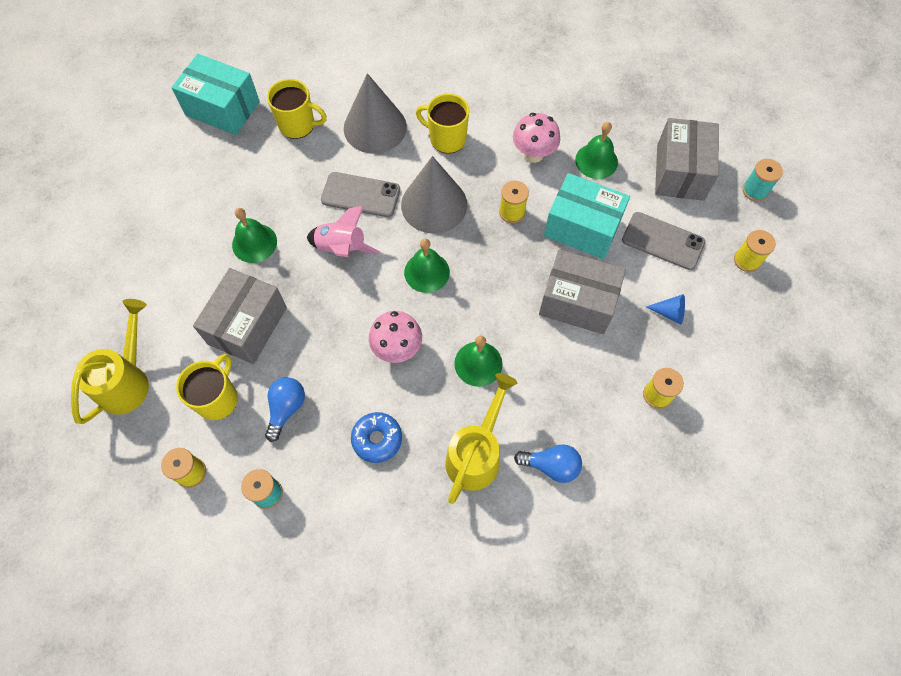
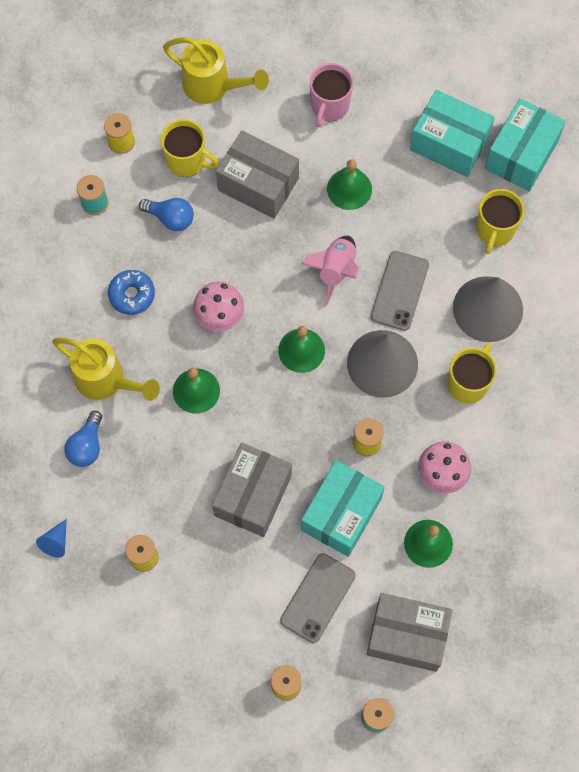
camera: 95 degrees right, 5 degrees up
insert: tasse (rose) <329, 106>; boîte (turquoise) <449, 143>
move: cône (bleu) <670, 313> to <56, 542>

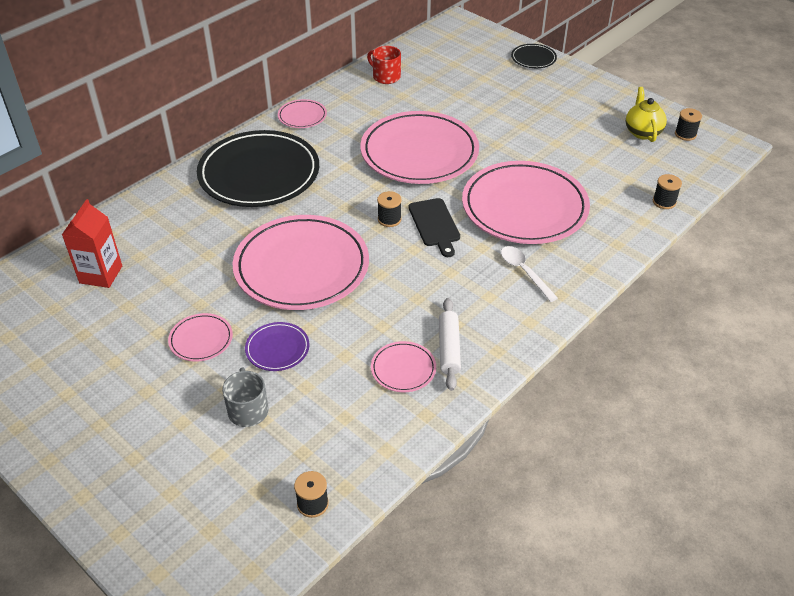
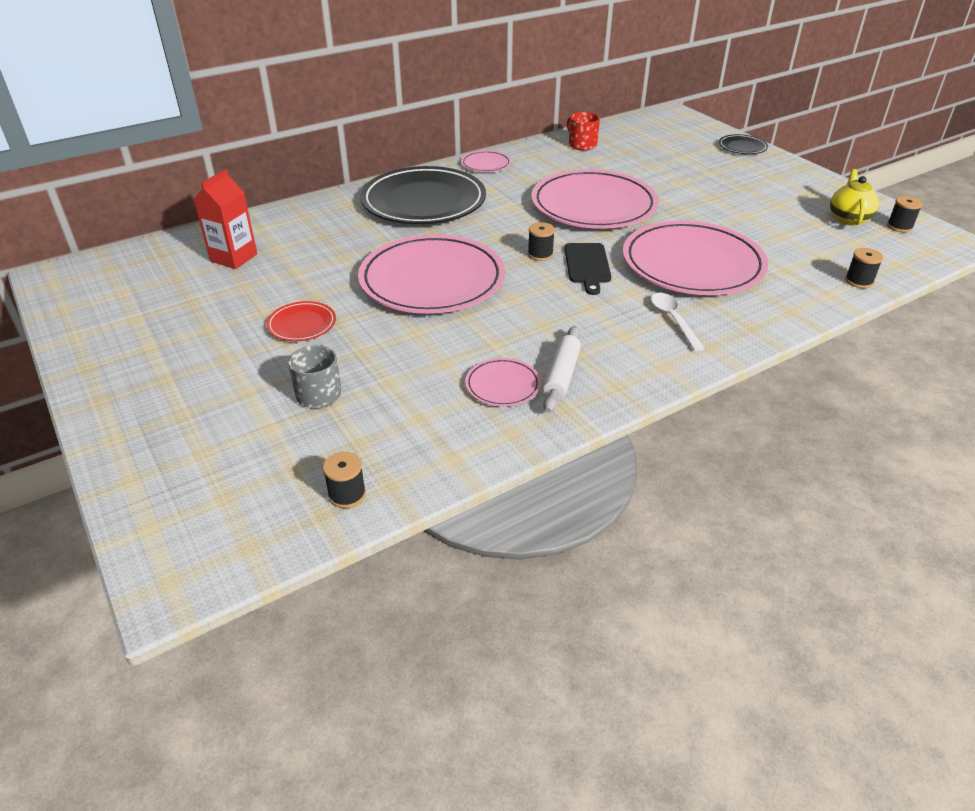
camera: 15 degrees right, 5 degrees down
delete: assiette (violet) <277, 349>
recolor: assiette (rose) <201, 339> to assiette (rouge) <302, 324>

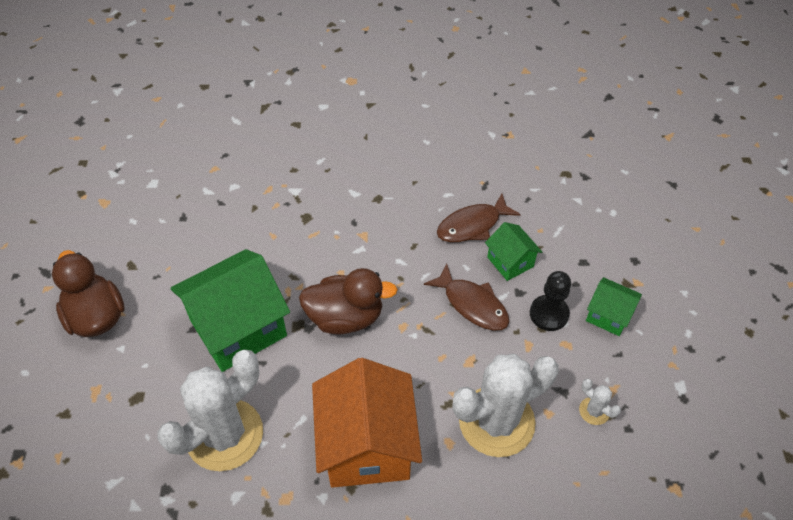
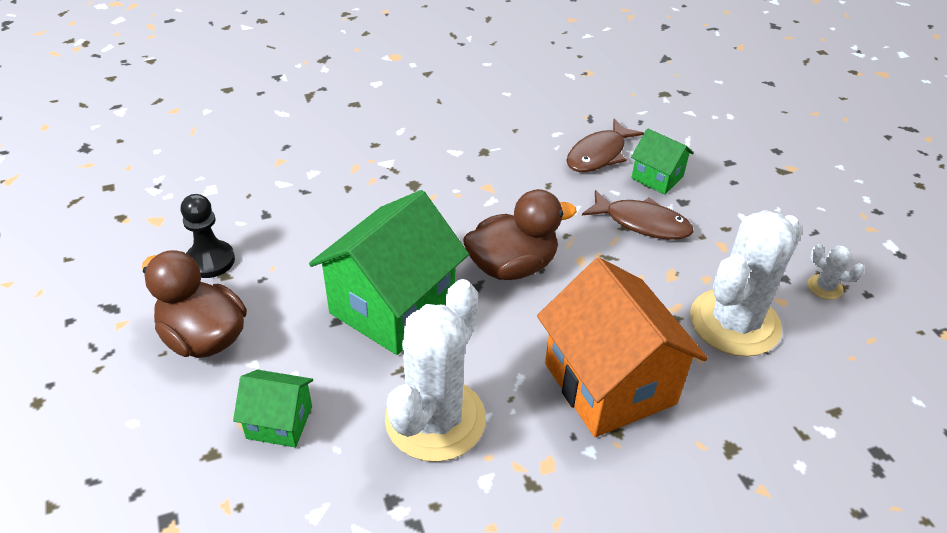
camera: 20 degrees left, 10 degrees down
move: pion (noir) <549, 314> to <210, 261>; maison (vert) <608, 315> to <279, 422>

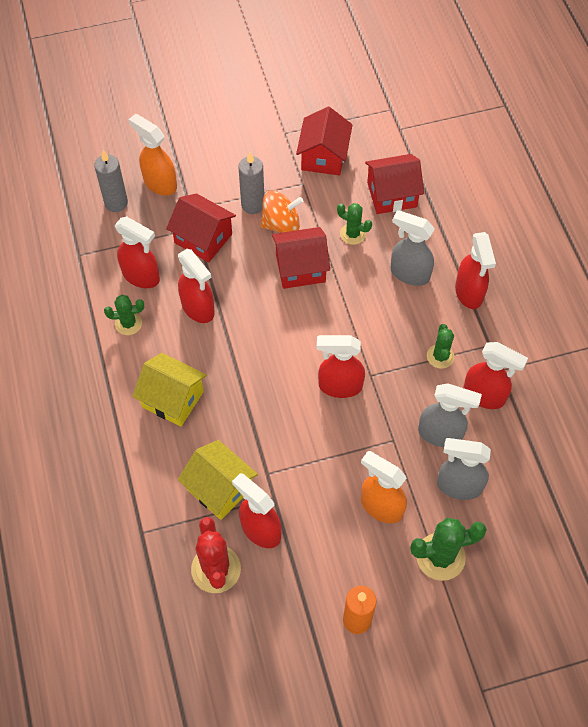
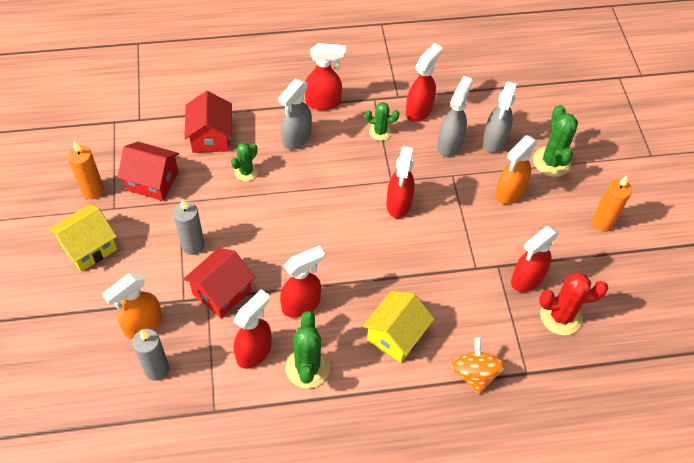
camera: 85 degrees left, 5 degrees down
delete: maison (rouge) <300, 268>
insert: bougie (orange) <93, 190>
move: maison (jaune) <219, 488> to <89, 247>; toupie (orange) <281, 224> to <474, 374>
resize: cactus (vert) <128, 323> = <307, 368> x1.63

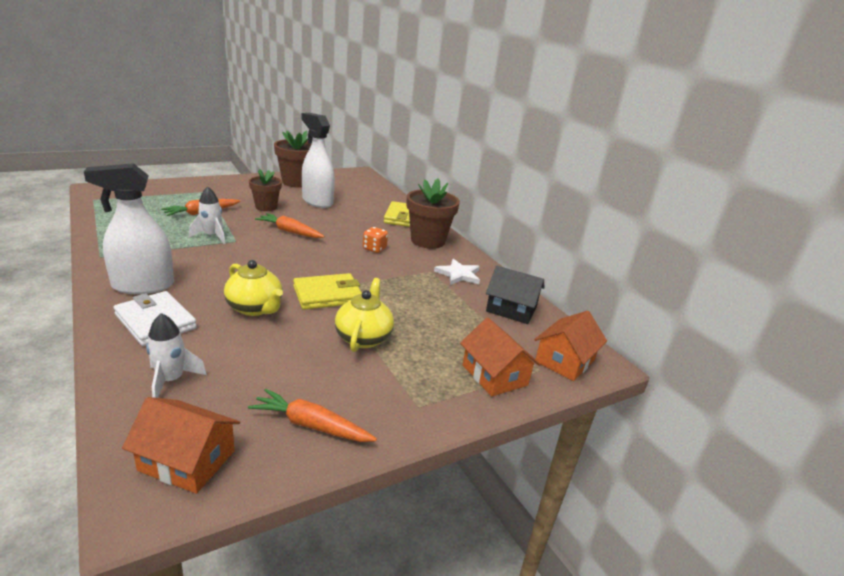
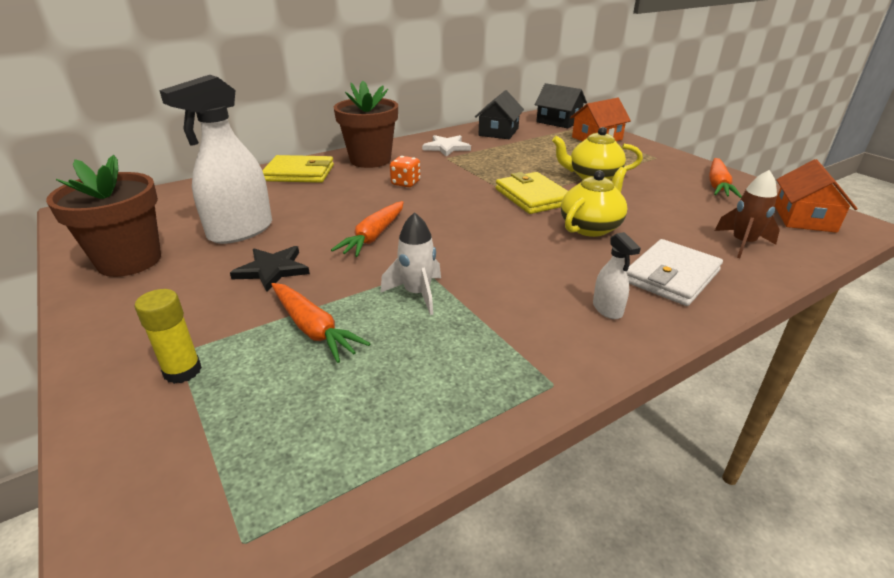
camera: 90 degrees left, 5 degrees up
insert: bâton de colle (jaune) <182, 371>
replace: pot de fleurs (marron) <266, 207> to étoile (noir) <272, 270>
recolor: maison (orange) <564, 361> to maison (noir) <558, 121>; fusée (blanc) <171, 380> to fusée (marron) <742, 243>
resize: vaporisateur (blanc) <143, 286> = <607, 309> x0.45

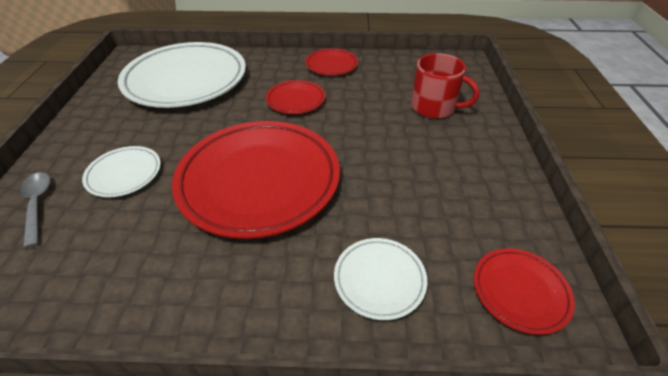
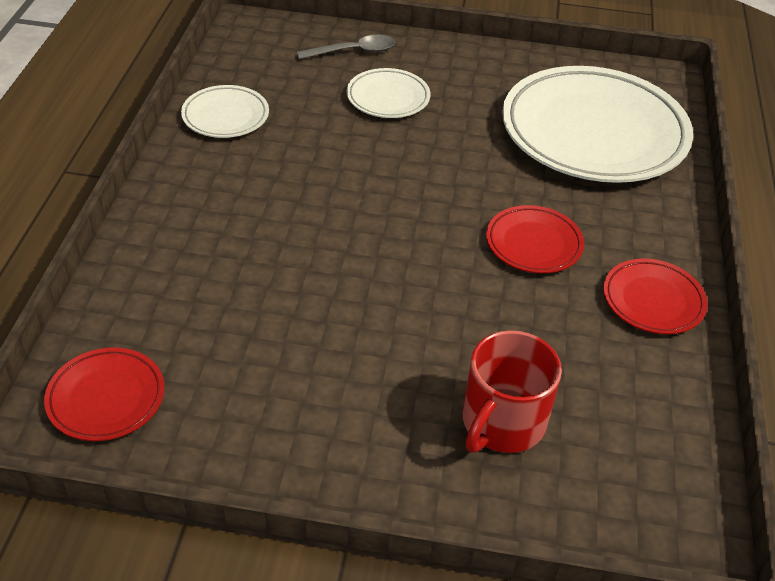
camera: 95 degrees right, 0 degrees up
delete: assiette (rouge) <259, 181>
move: assiette (blanc) <379, 280> to <225, 116>

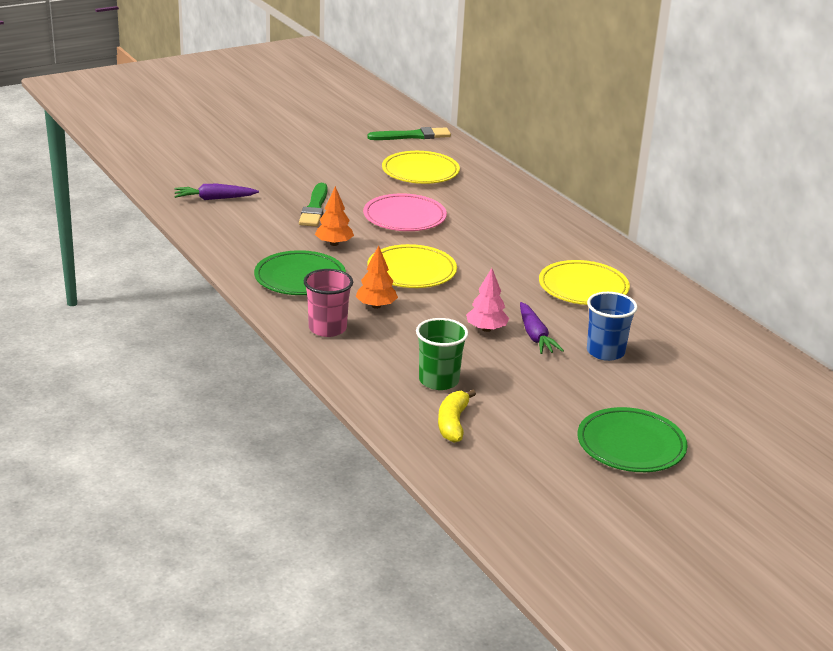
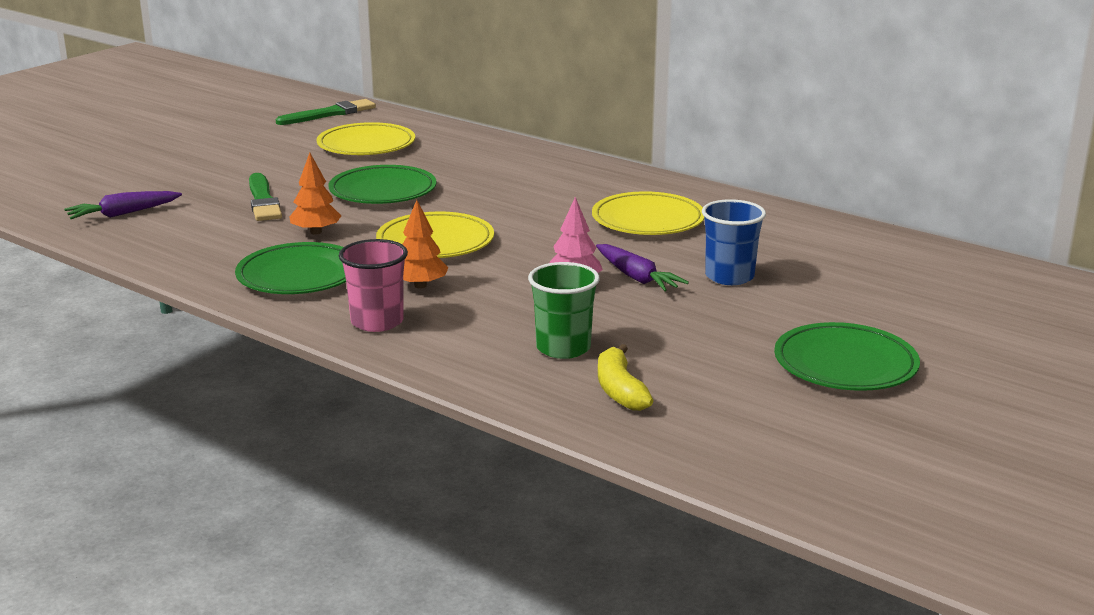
camera: 20 degrees left, 5 degrees down
recolor: assiette (rose) <404, 217> to assiette (vert) <383, 191>

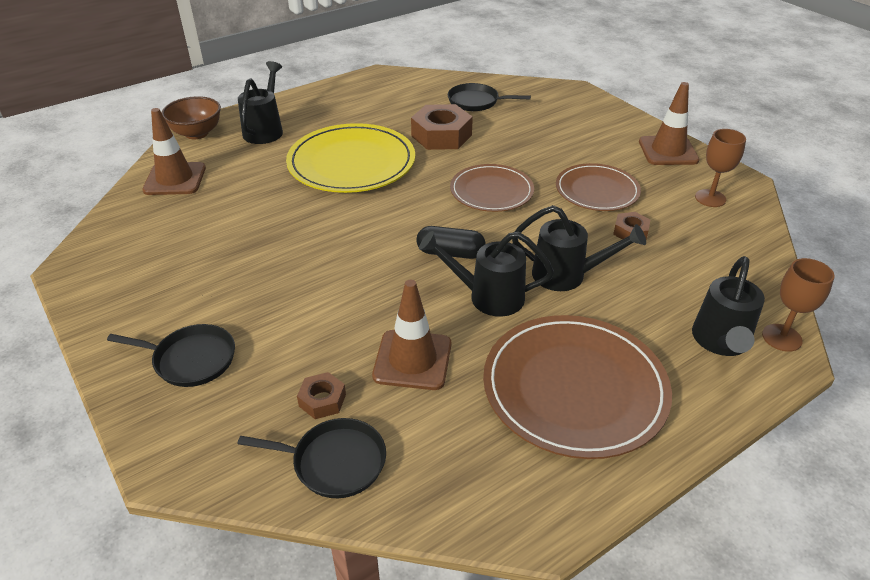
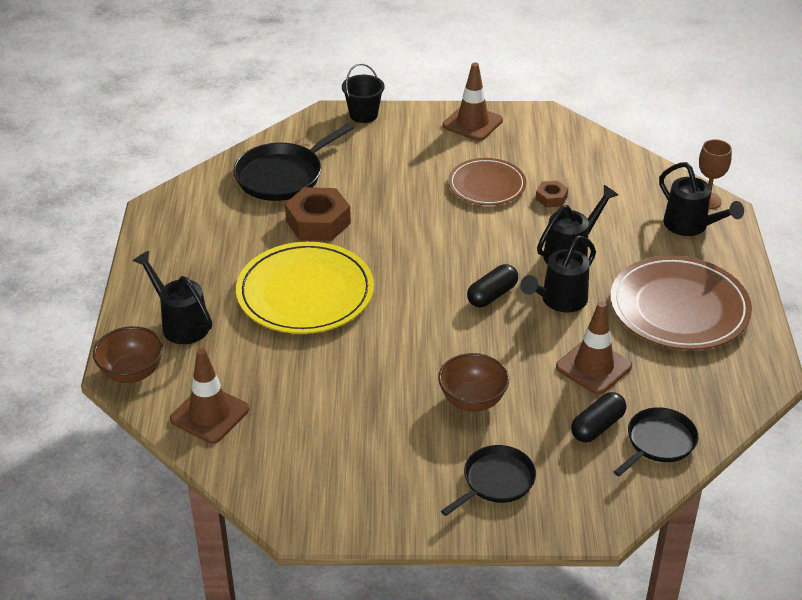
camera: 55 degrees left, 0 degrees up
delete: assiette (marron) <491, 191>; verre à pied (marron) <710, 198>
insert: seau (noir) <363, 115>; bol (marron) <472, 400>
replace: écrou (marron) <322, 400> to gélule (noir) <597, 427>
resize: poêle (noir) <476, 102> = <283, 176> x1.55

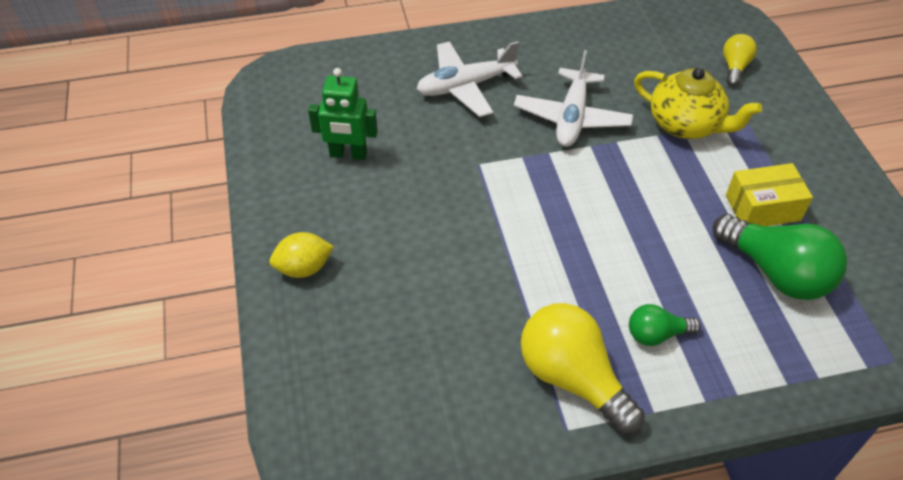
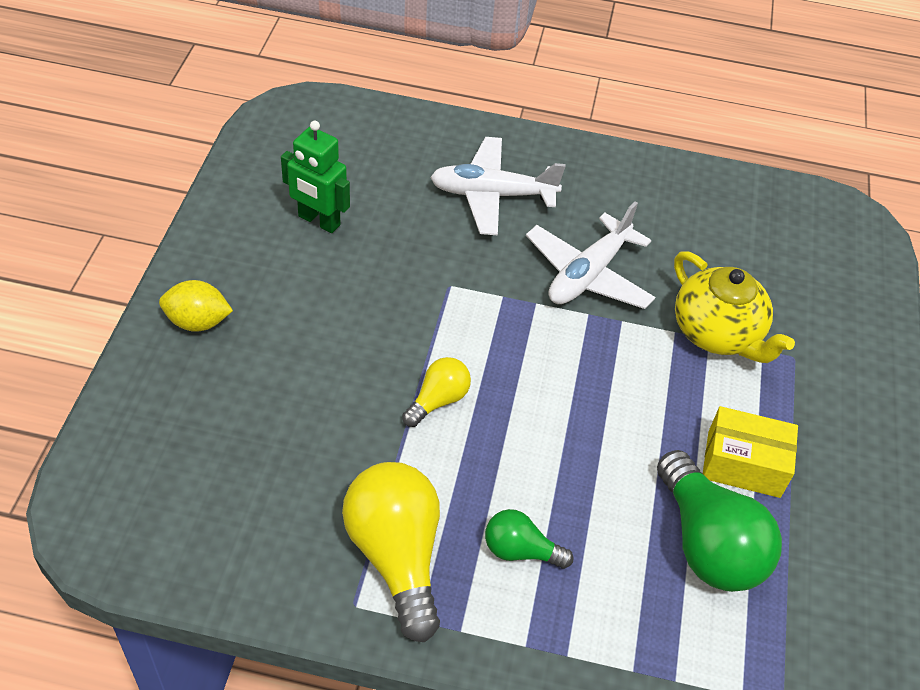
camera: 20 degrees right, 0 degrees up
move: ampoule (jaune) <734, 67> to <438, 400>

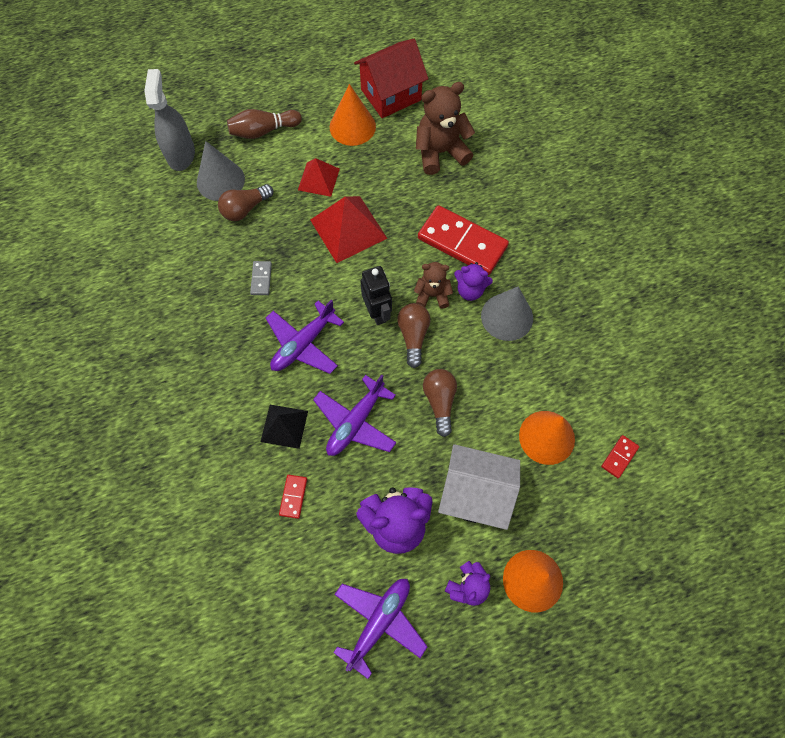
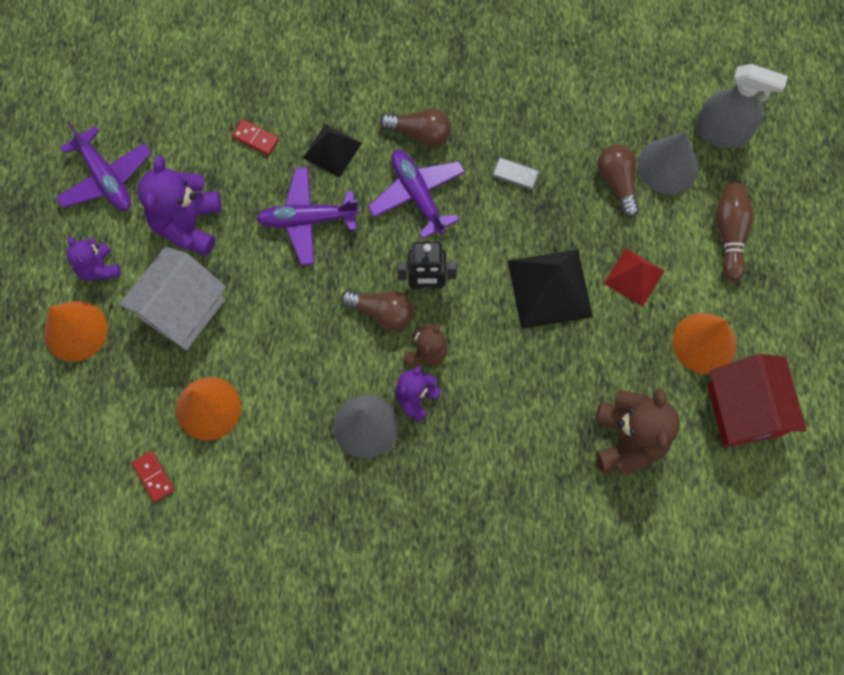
camera: 110 degrees right, 5 degrees up
delete: domino (rouge) <462, 242>
move: ampoule (marron) <440, 402> to <420, 133>
recolor: pyramide (rouge) <348, 228> to pyramide (noir) <550, 288>
rotate: avion (violet) <355, 422> = <307, 219> 60 degrees counterclockwise

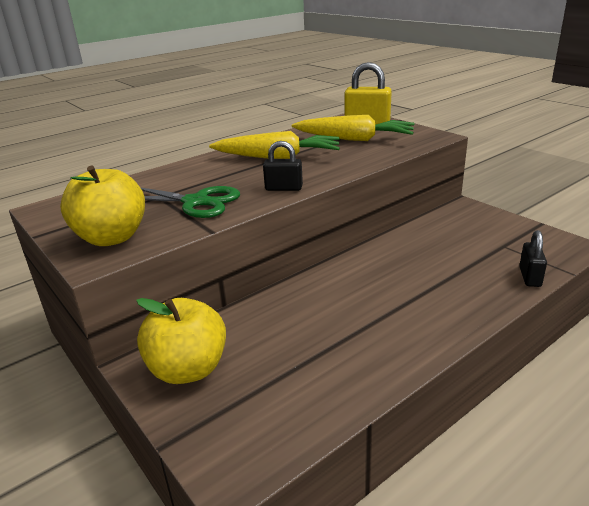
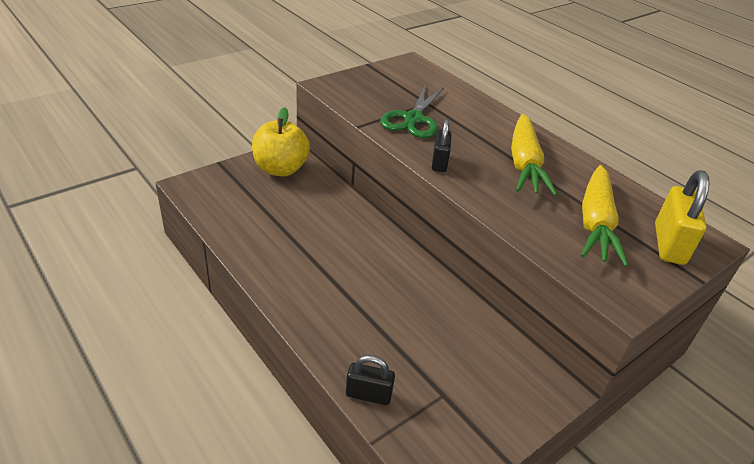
camera: 85 degrees right, 10 degrees up
delete: pomme (jaune) <112, 238>

